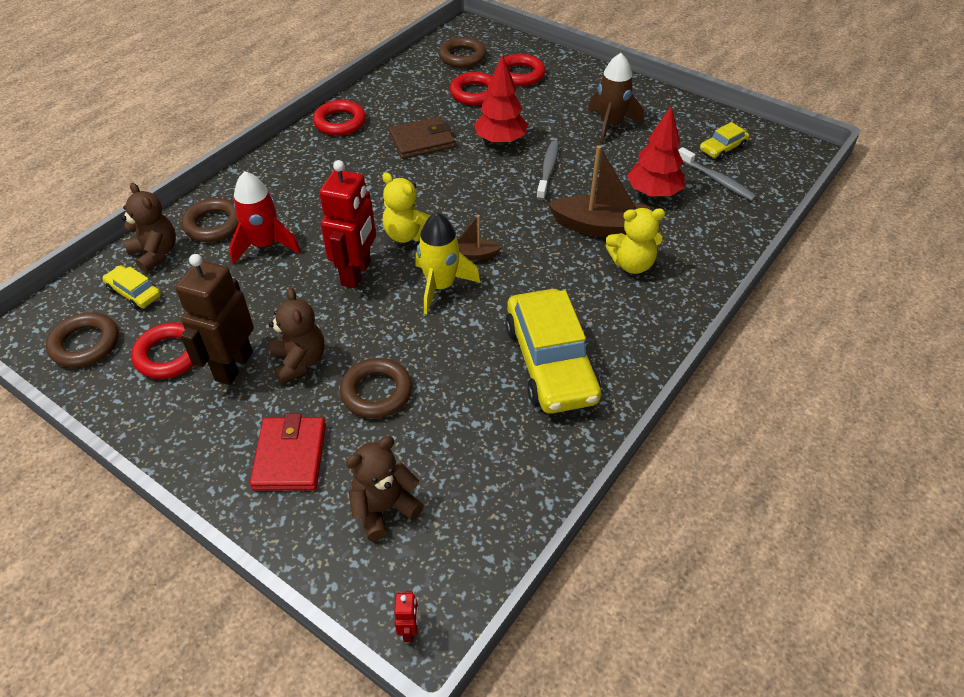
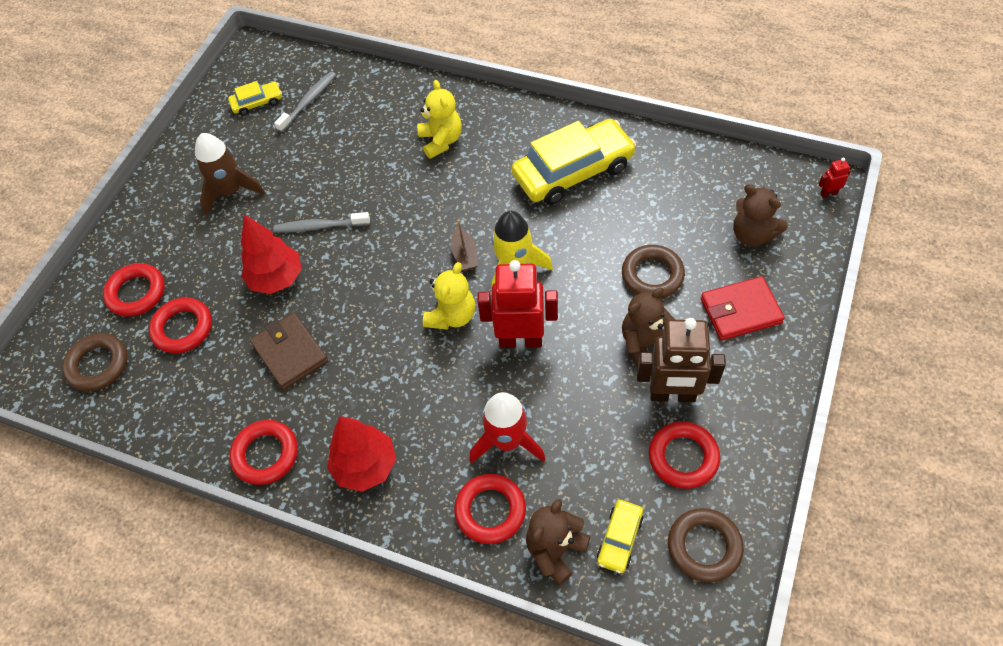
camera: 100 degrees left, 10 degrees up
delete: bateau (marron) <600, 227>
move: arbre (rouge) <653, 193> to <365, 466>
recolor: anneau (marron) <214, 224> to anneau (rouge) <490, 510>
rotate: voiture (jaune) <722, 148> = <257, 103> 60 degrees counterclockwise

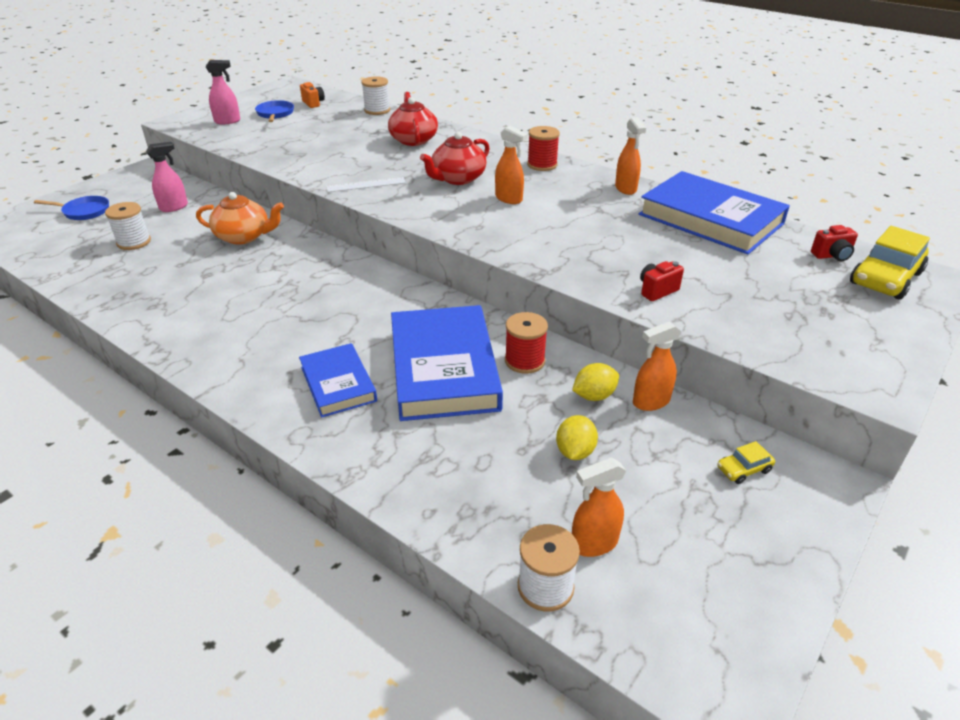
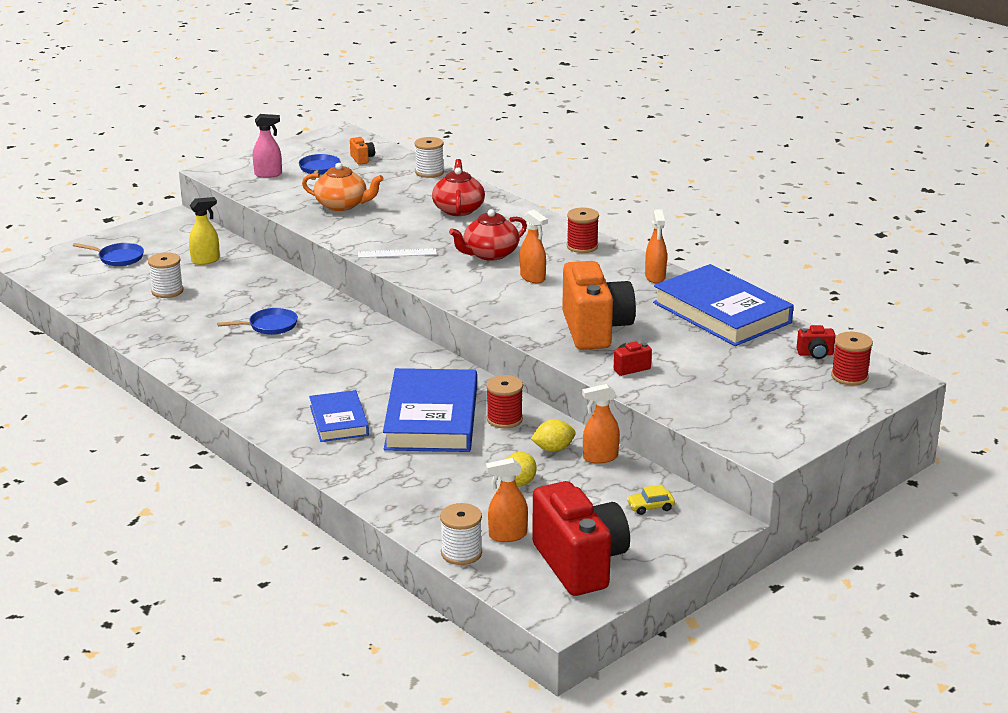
camera: 10 degrees right, 10 degrees down
insert: poêle (bleu) <270, 326>; appareil photo (rouge) <580, 564>; appareil photo (orange) <595, 330>
move: théière (orange) <244, 236> to <342, 205>
replace: voiture (jaune) <885, 278> to bobine (rouge) <849, 376>
recolor: vaporisateur (rose) <174, 207> to vaporisateur (jaune) <206, 260>

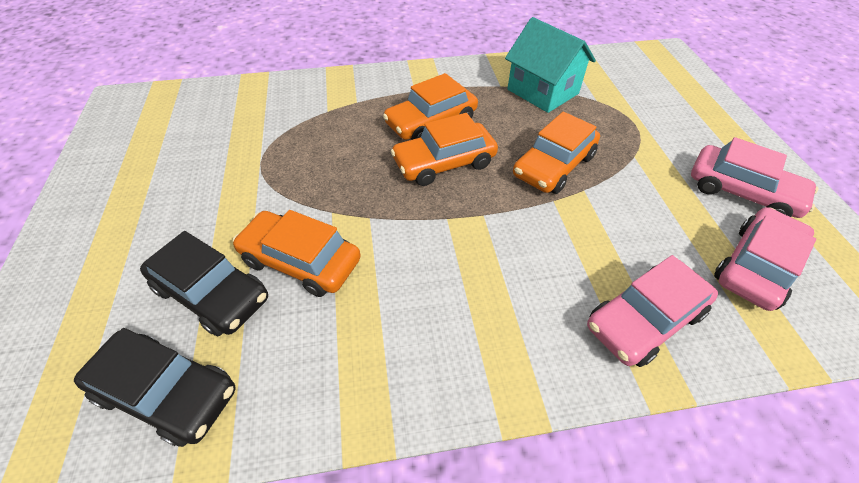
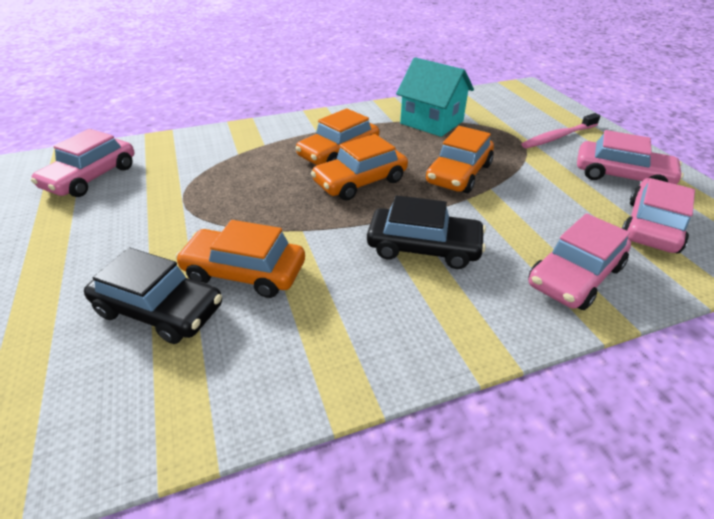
camera: 10 degrees left, 10 degrees down
insert: voiture (rose) <91, 177>; brosse à dents (rose) <558, 137>
move: voiture (noir) <166, 392> to <423, 247>

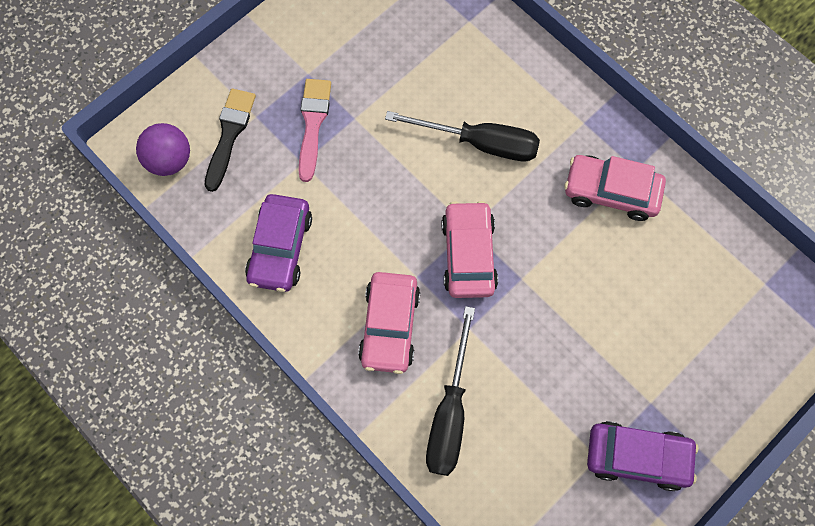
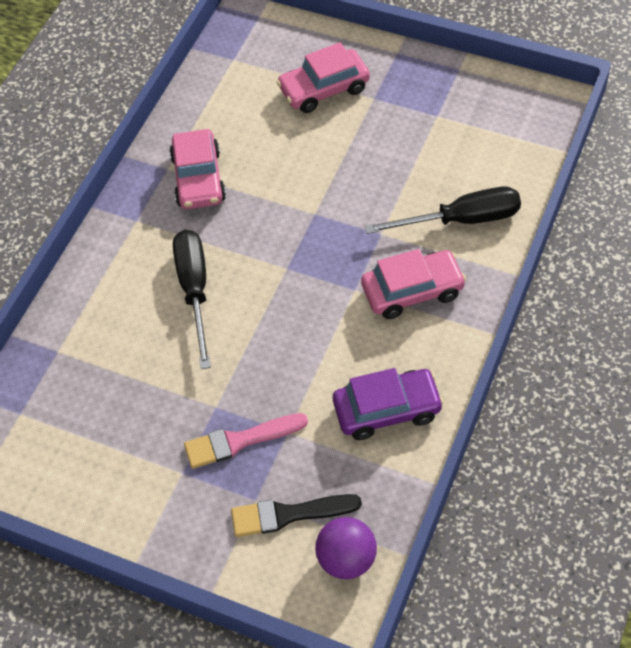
camera: 110 degrees left, 15 degrees down
delete: voiture (violet) <637, 457>
move: voiture (rose) <468, 254> to <324, 89>

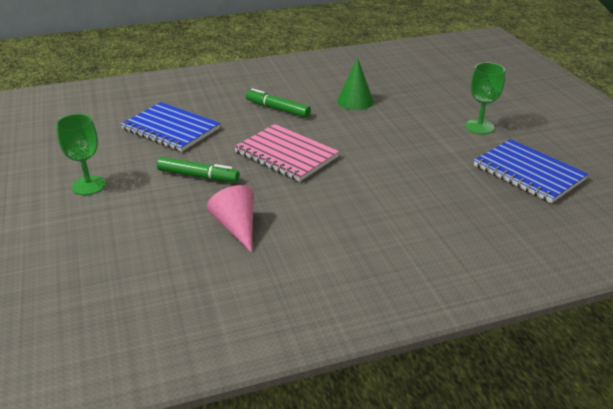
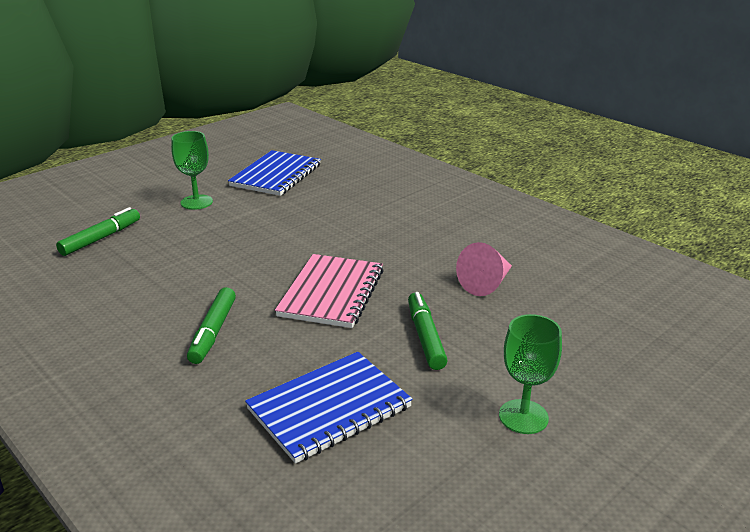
camera: 115 degrees left, 5 degrees down
delete: cône (vert) <355, 101>
insert: feutre (vert) <101, 238>
rotate: carnet (bleu) <170, 129> = <329, 408> 45 degrees clockwise

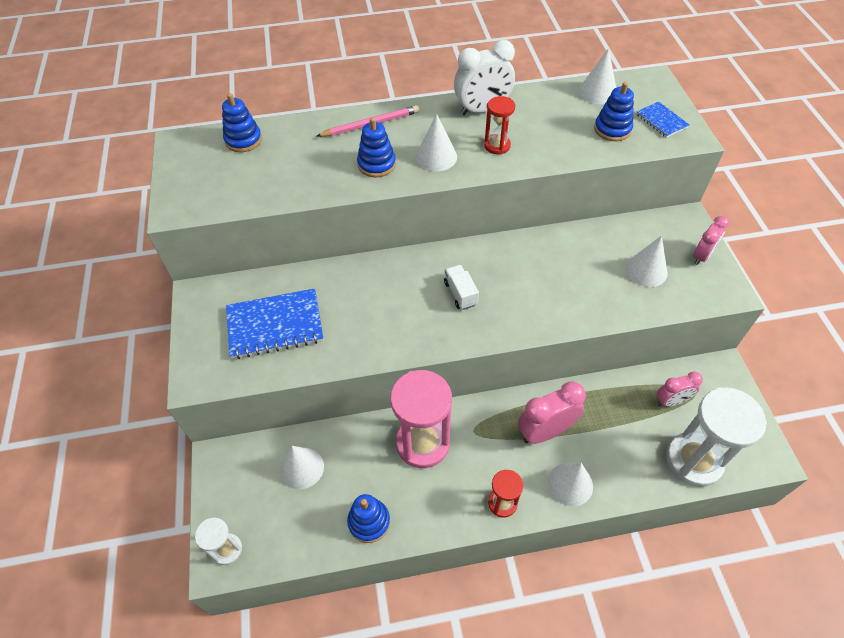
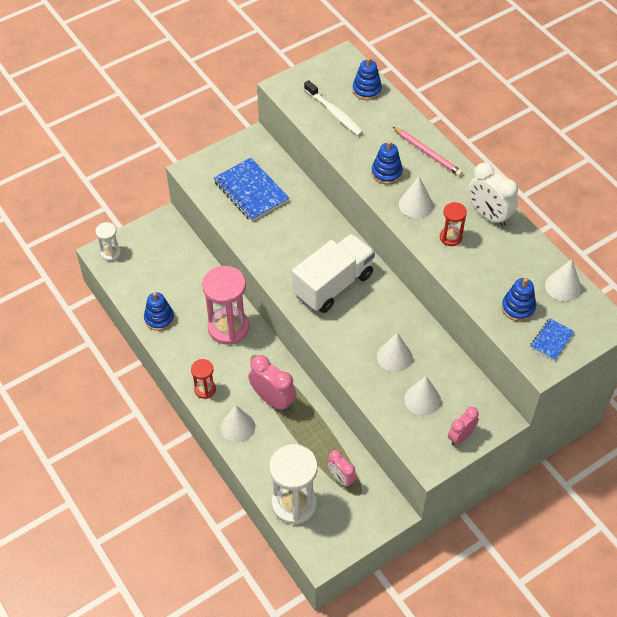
camera: 65 degrees right, 0 degrees up
insert: brosse à dents (blanc) <334, 113>
move: cône (blanc) <302, 468> to <394, 357>
rotate: réveil (rose) <702, 256> = <461, 436> 120 degrees clockwise
resize: camion (blanc) <460, 293> = <333, 285> x2.32

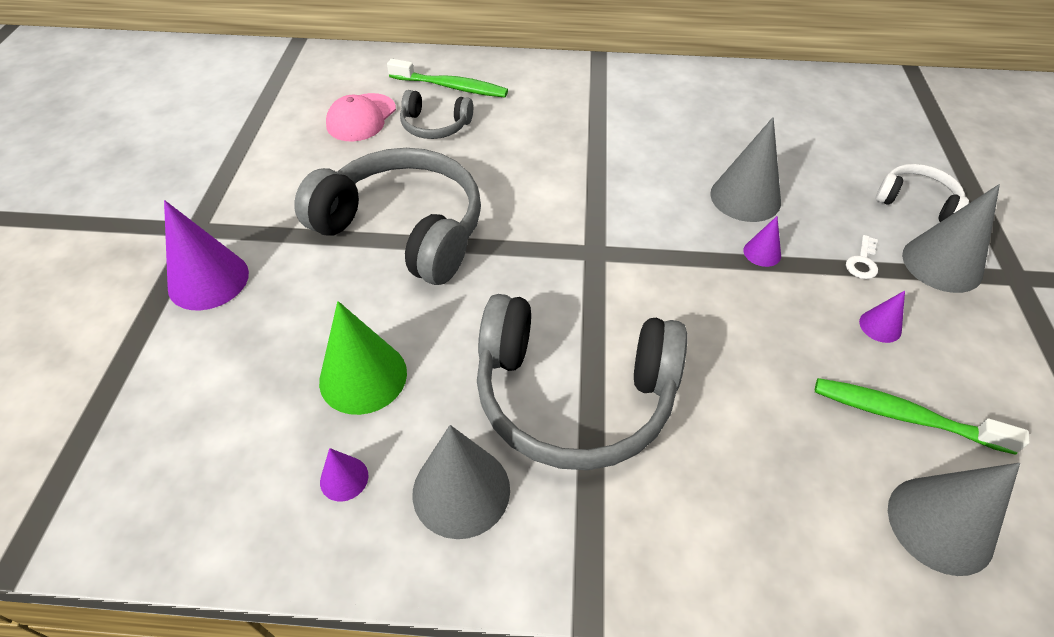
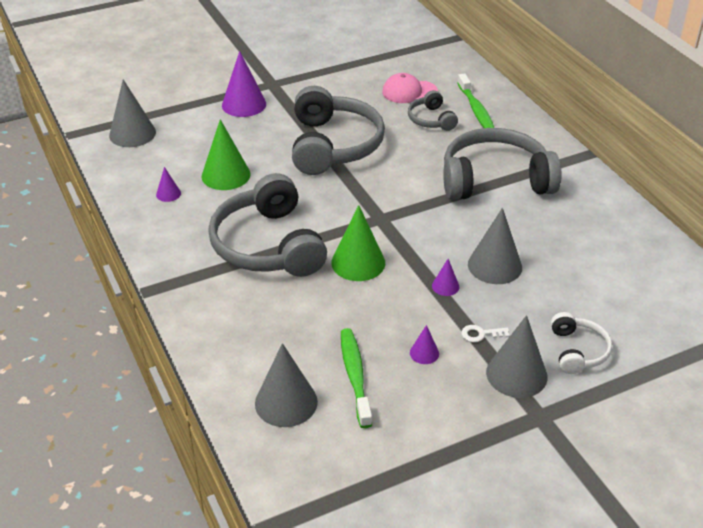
camera: 60 degrees right, 10 degrees down
insert: cône (vert) <358, 262>; casque audio (gris) <495, 180>
move: cône (gris) <461, 491> to <132, 134>

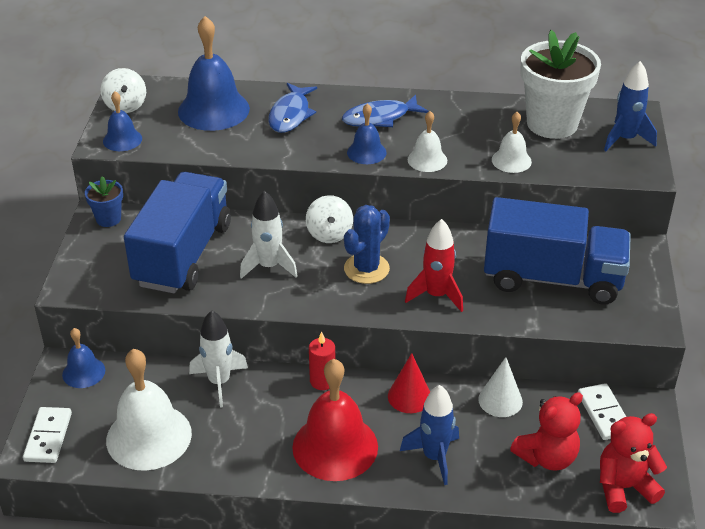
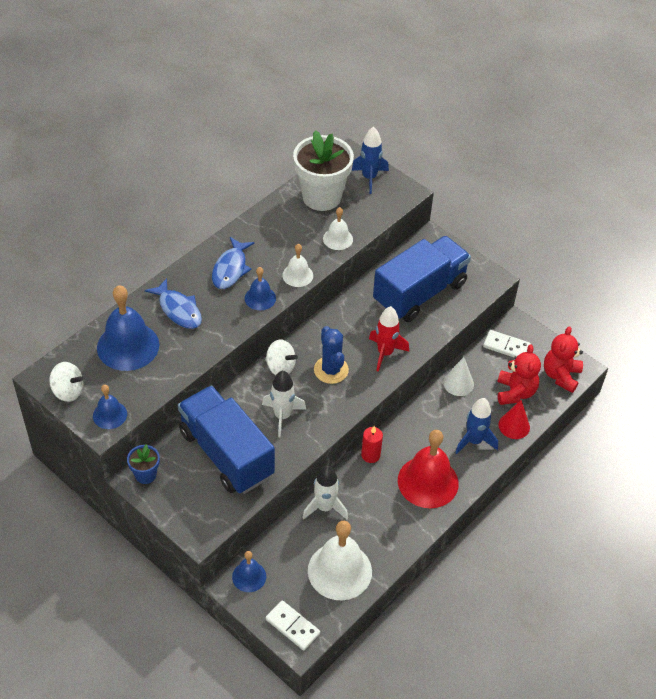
camera: 55 degrees left, 10 degrees up
move: cône (rouge) <409, 396> to <514, 426>

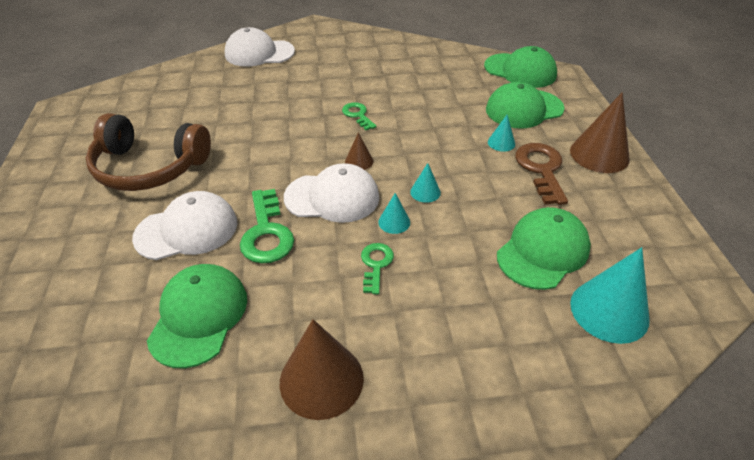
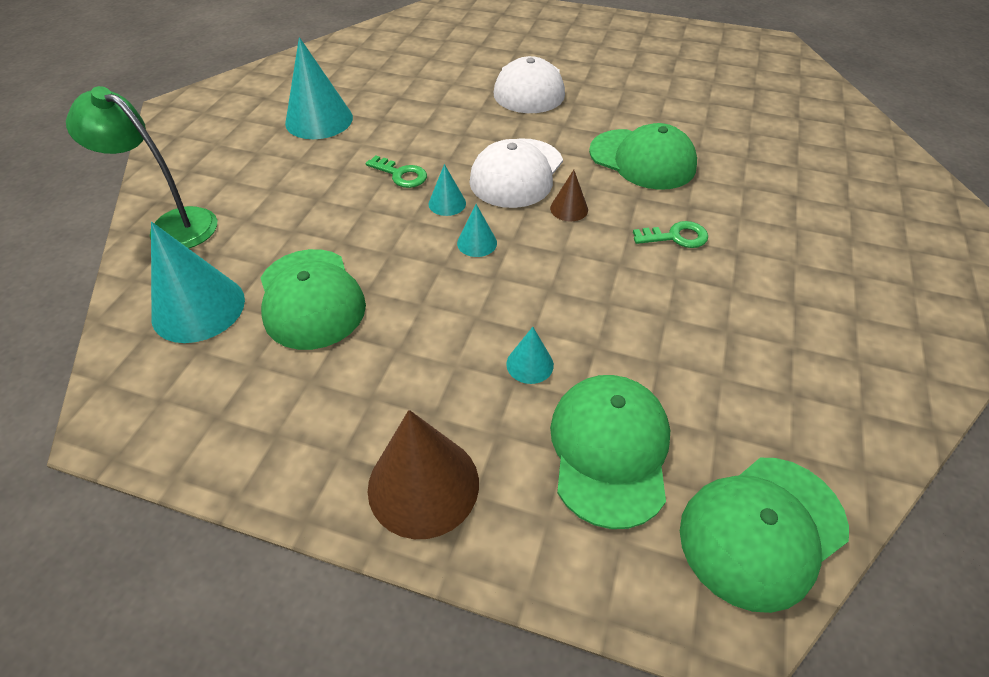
camera: 115 degrees right, 5 degrees up
delete: casque audio (marron) <149, 167>; casquette (blanc) <259, 53>; clé (vert) <266, 233>; clé (marron) <541, 169>
insert: lampe (vert) <173, 225>
move: casquette (vert) <198, 316> to <642, 159>
recolor: cône (marron) <321, 379> to cône (turquoise) <319, 120>

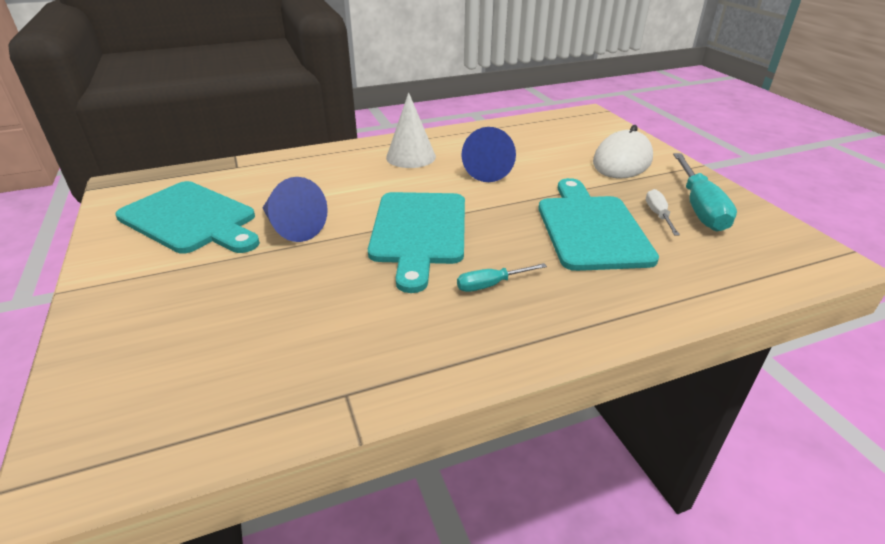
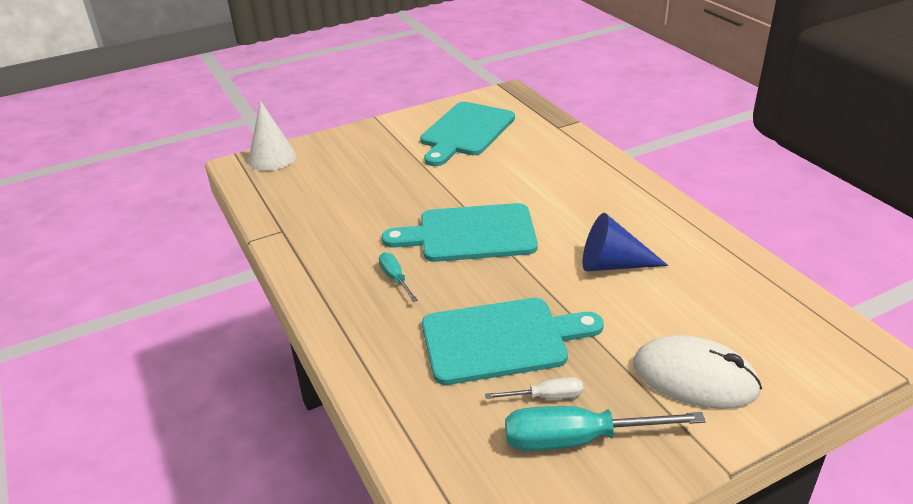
camera: 85 degrees right, 0 degrees up
delete: cône (bleu) <291, 227>
move: cône (blanc) <411, 157> to <272, 158>

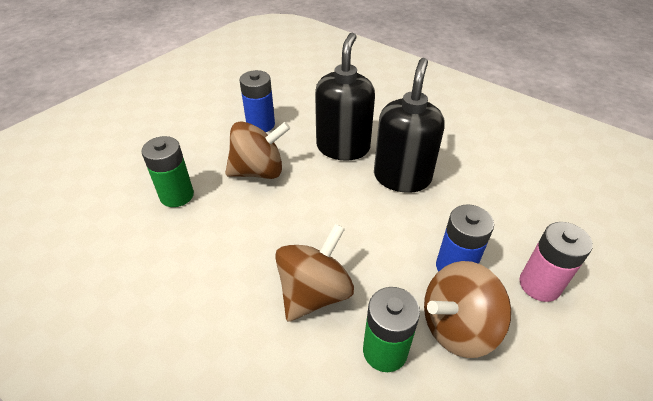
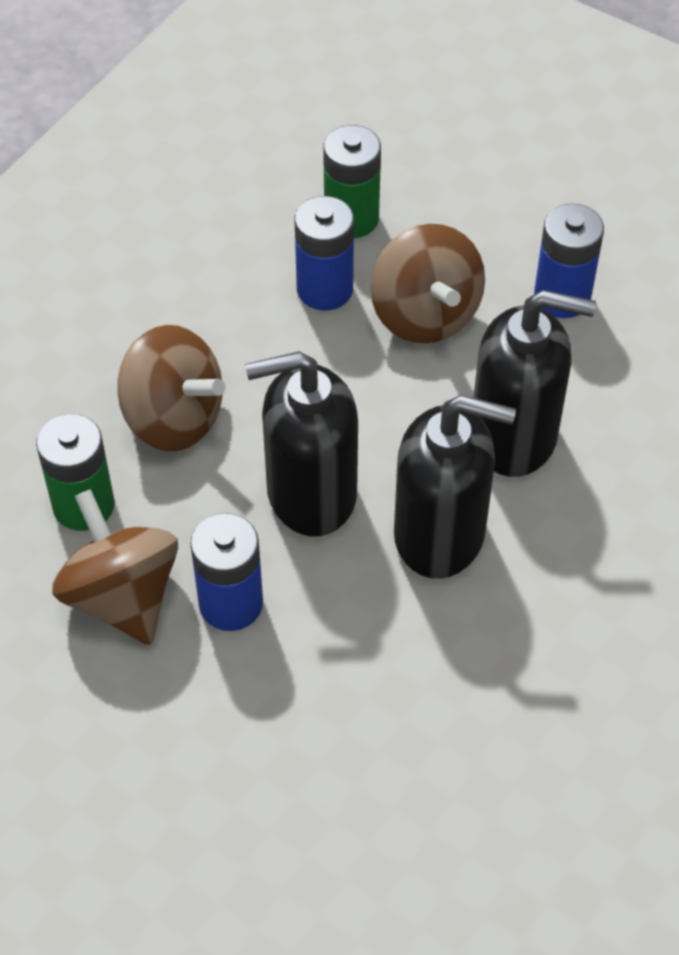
camera: 85 degrees right, 10 degrees up
delete: pile (rose) <539, 285>
insert: distributeur de savon (noir) <310, 493>; pile (bleu) <324, 289>

